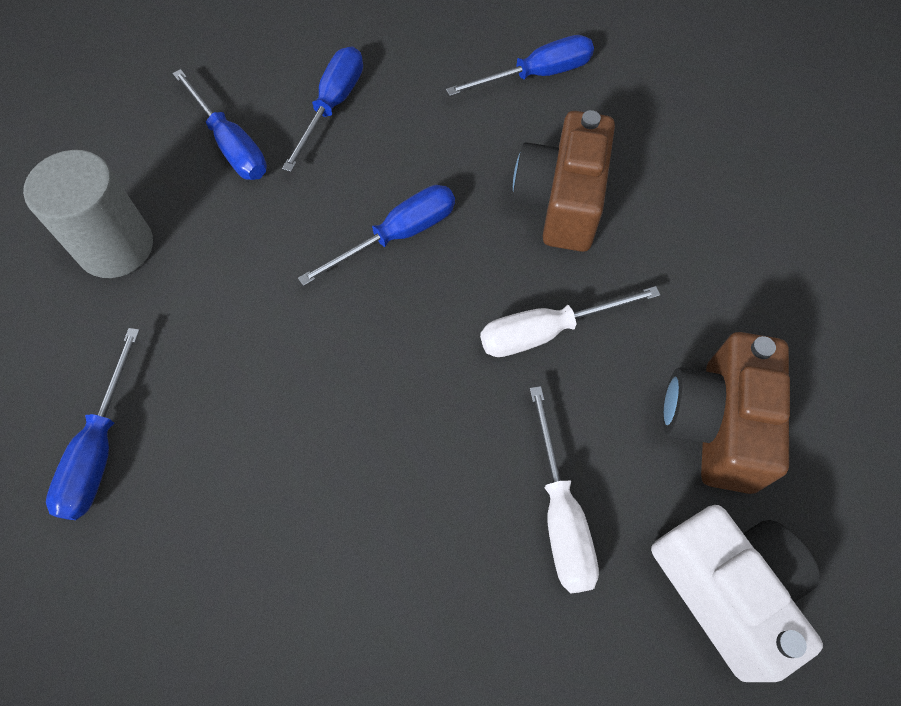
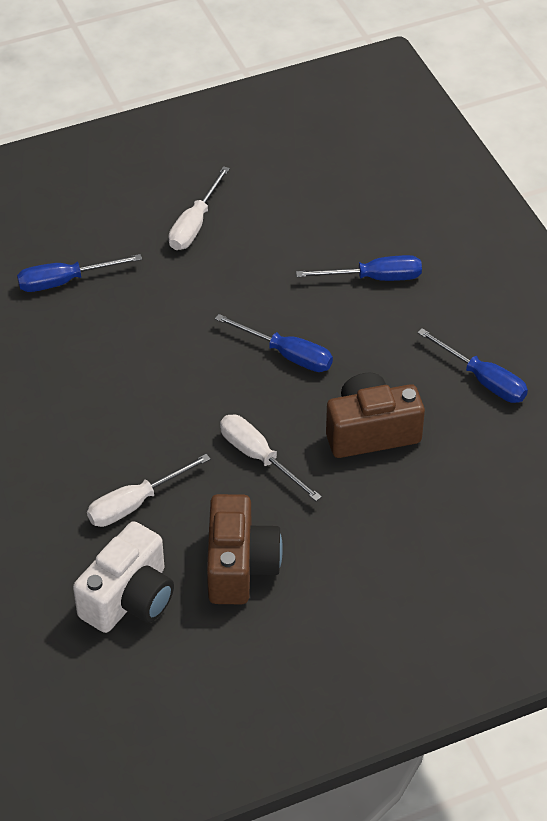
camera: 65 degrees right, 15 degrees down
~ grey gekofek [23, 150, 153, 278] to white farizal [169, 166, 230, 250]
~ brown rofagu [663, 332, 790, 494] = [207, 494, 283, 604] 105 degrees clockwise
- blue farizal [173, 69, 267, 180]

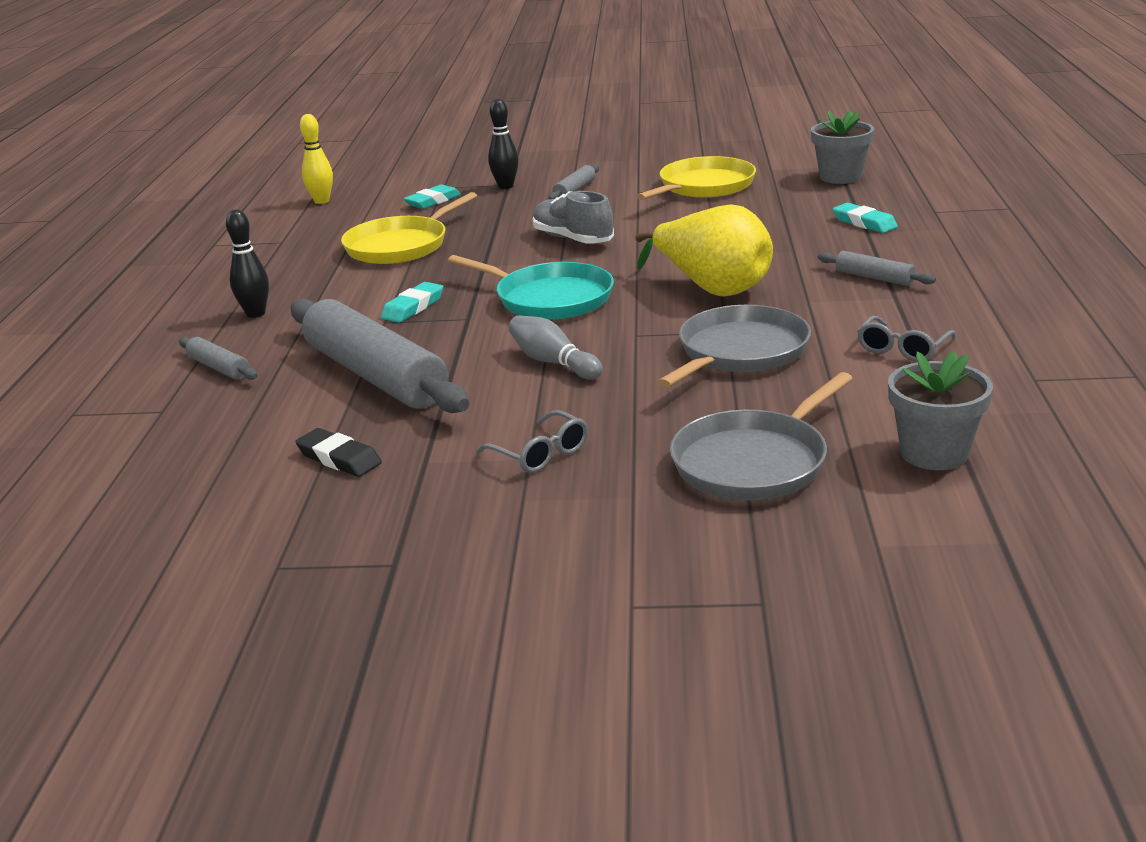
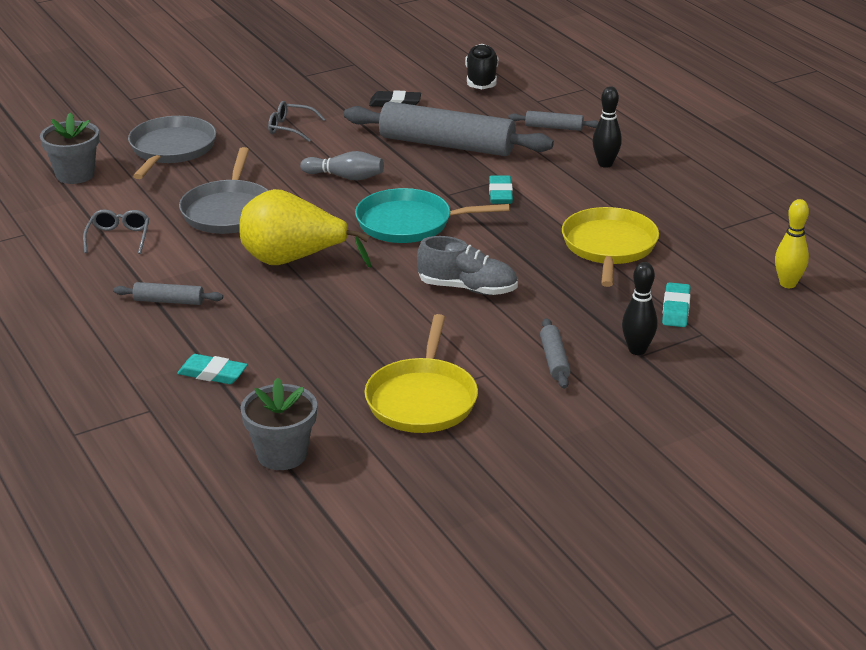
camera: 145 degrees right, 5 degrees up
+ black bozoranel [465, 44, 498, 89]

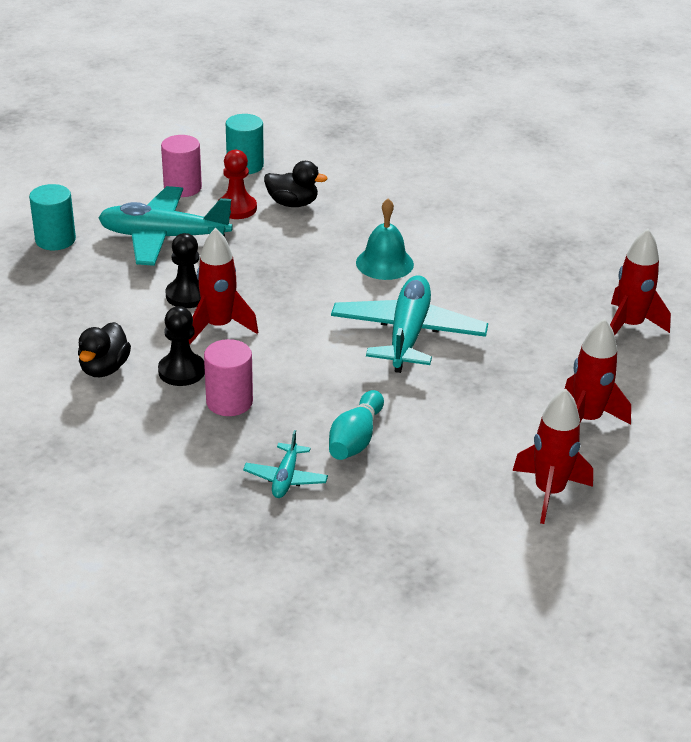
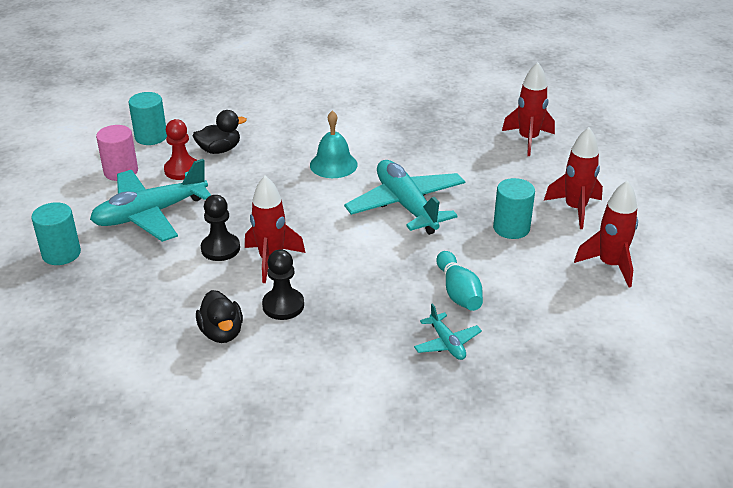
camera: 35 degrees left, 0 degrees up
+ turquoise gekofek [493, 178, 535, 239]
- pink gekofek [204, 339, 253, 416]

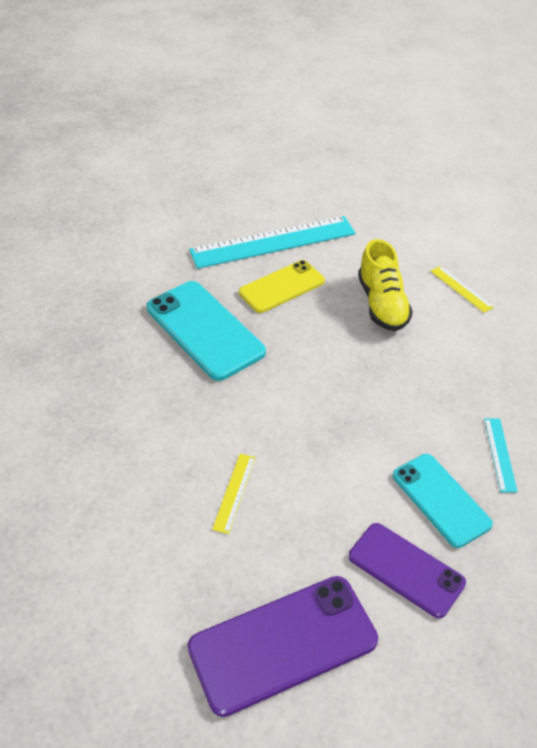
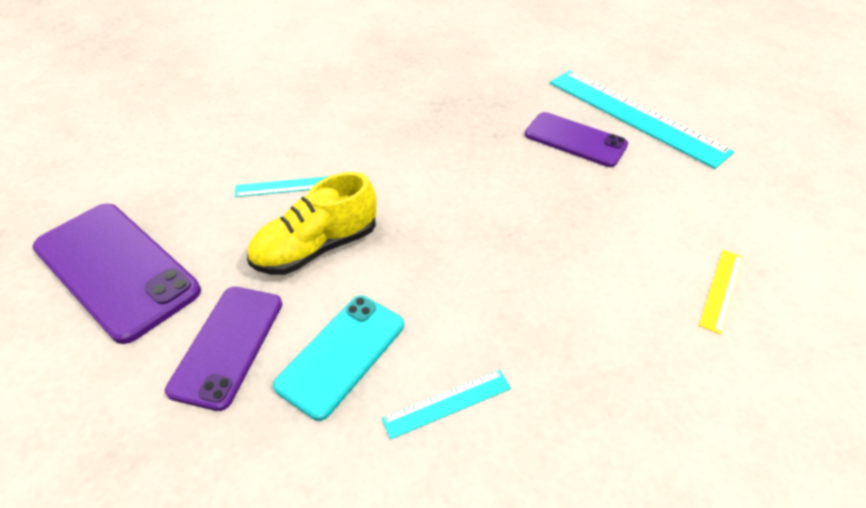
camera: 65 degrees right, 0 degrees up
~ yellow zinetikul [212, 454, 255, 534] to turquoise zinetikul [235, 176, 329, 197]
~ yellow bozoranel [358, 239, 413, 331] to [247, 172, 376, 275]
~ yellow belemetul [239, 260, 325, 313] to purple belemetul [525, 112, 628, 167]
- turquoise belemetul [146, 281, 266, 381]

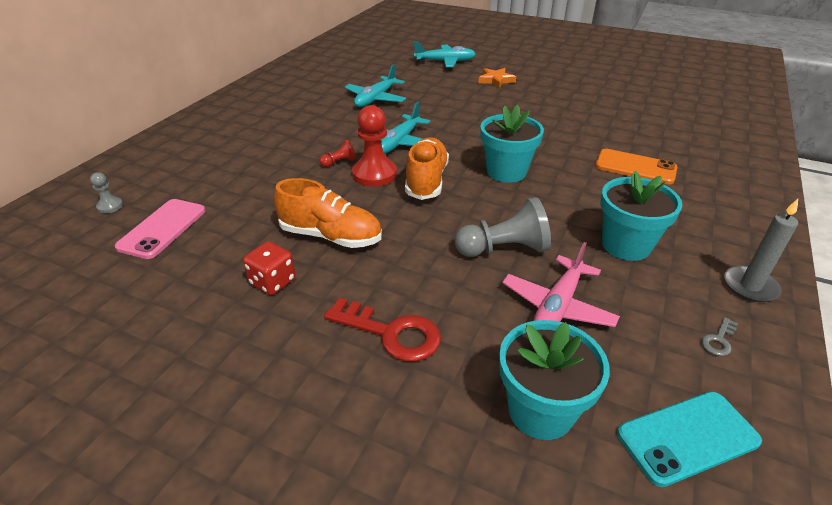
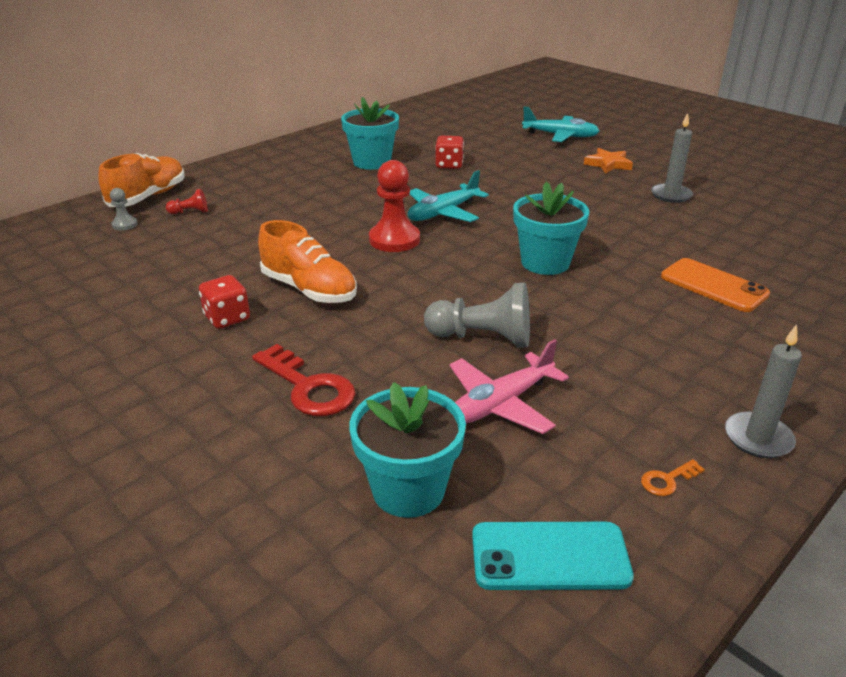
camera: 20 degrees right, 5 degrees down
~ orange bozoranel [405, 137, 449, 200] to [98, 153, 185, 207]
~ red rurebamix [319, 140, 356, 167] to [166, 189, 208, 214]
~ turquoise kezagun [600, 171, 683, 261] to [341, 97, 399, 170]
~ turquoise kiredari [345, 64, 406, 107] to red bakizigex [435, 135, 464, 169]
~ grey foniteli [701, 317, 738, 356] to orange foniteli [641, 459, 705, 496]
+ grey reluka [651, 113, 693, 203]
- pink belemetul [115, 199, 205, 259]

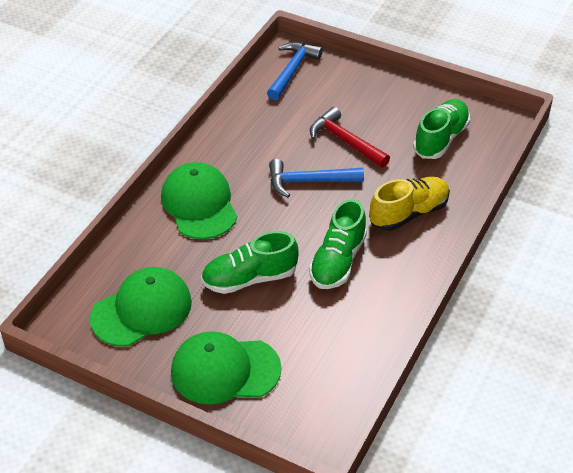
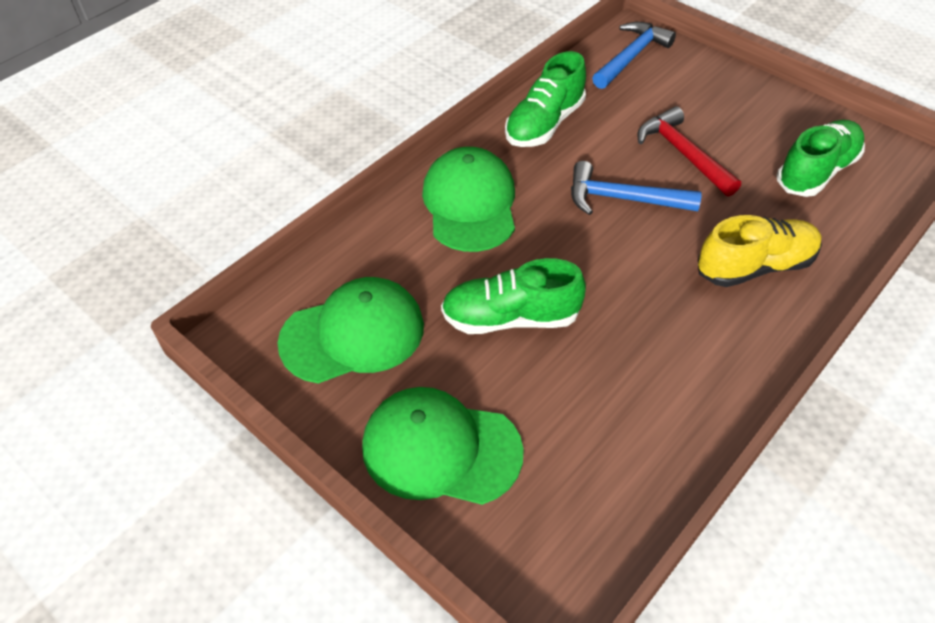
camera: 15 degrees right, 5 degrees up
~ green bozoranel [309, 199, 367, 289] to [505, 51, 586, 147]

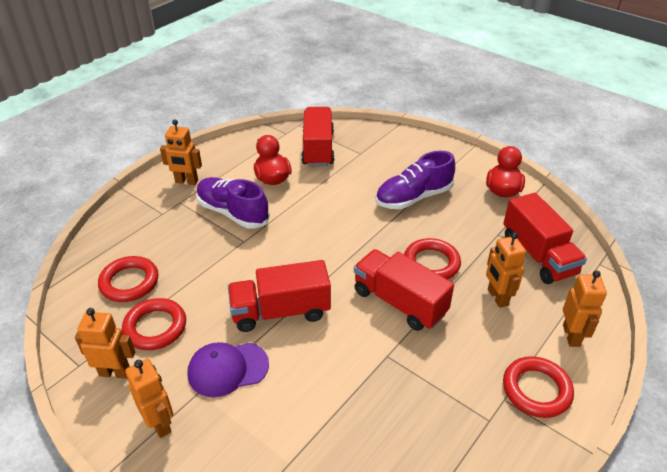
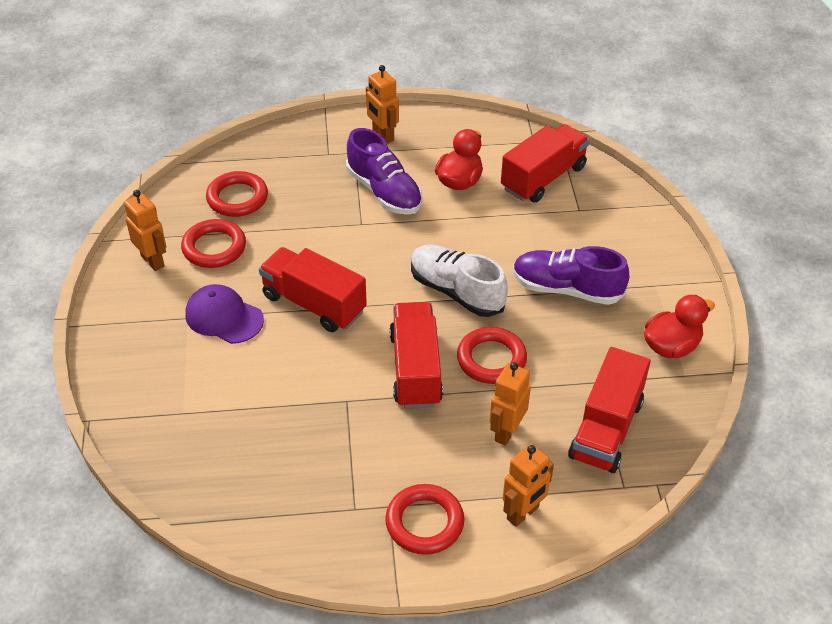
camera: 45 degrees right, 5 degrees up
~ purple bozoranel [196, 177, 270, 229] = [346, 128, 423, 215] 150 degrees clockwise
+ white bozoranel [411, 244, 508, 317]
- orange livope [125, 359, 173, 438]

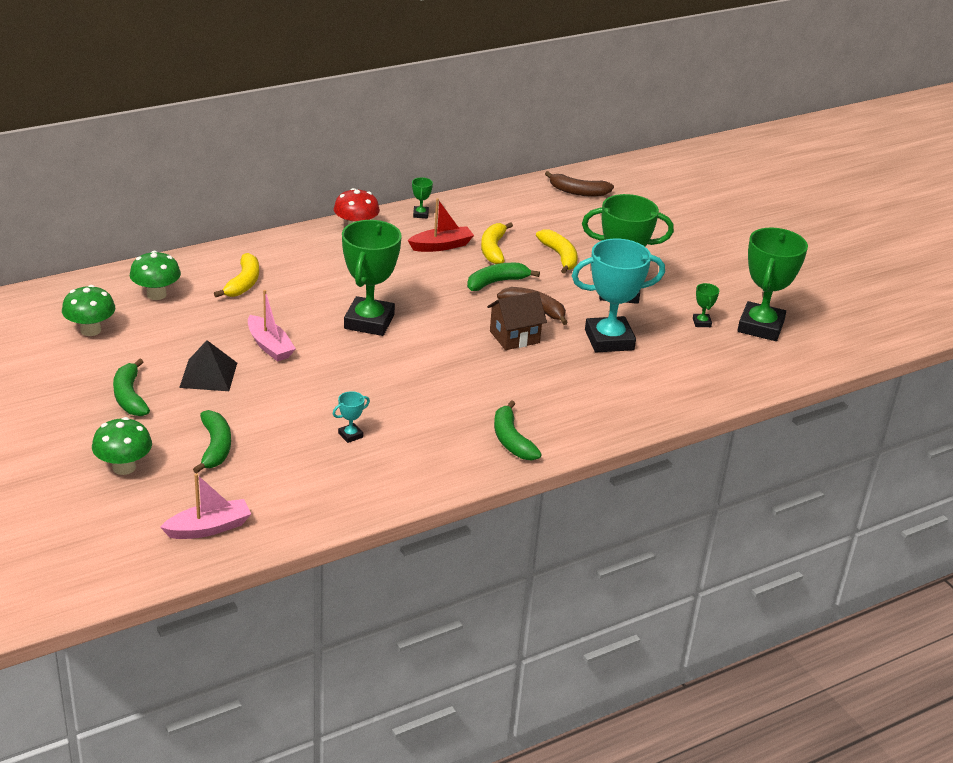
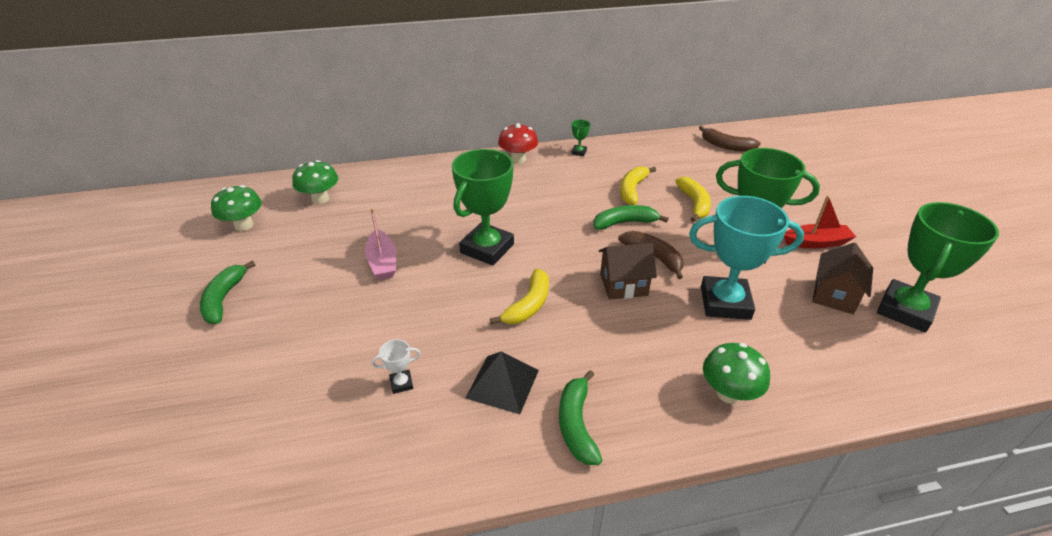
camera: 20 degrees right, 5 degrees up
~ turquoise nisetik [333, 391, 370, 443] to white nisetik [371, 339, 420, 394]
~ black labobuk [179, 340, 237, 391] to [466, 351, 539, 414]
~ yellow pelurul [214, 253, 259, 297] to [490, 269, 549, 325]
~ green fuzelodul [92, 417, 152, 475] to [703, 343, 770, 404]
~ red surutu [408, 198, 474, 252] to [784, 195, 856, 249]
~ green nisetik [693, 283, 719, 327] to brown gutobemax [812, 243, 873, 314]
- pink surutu [160, 473, 251, 539]
- green pelurul [193, 410, 231, 473]

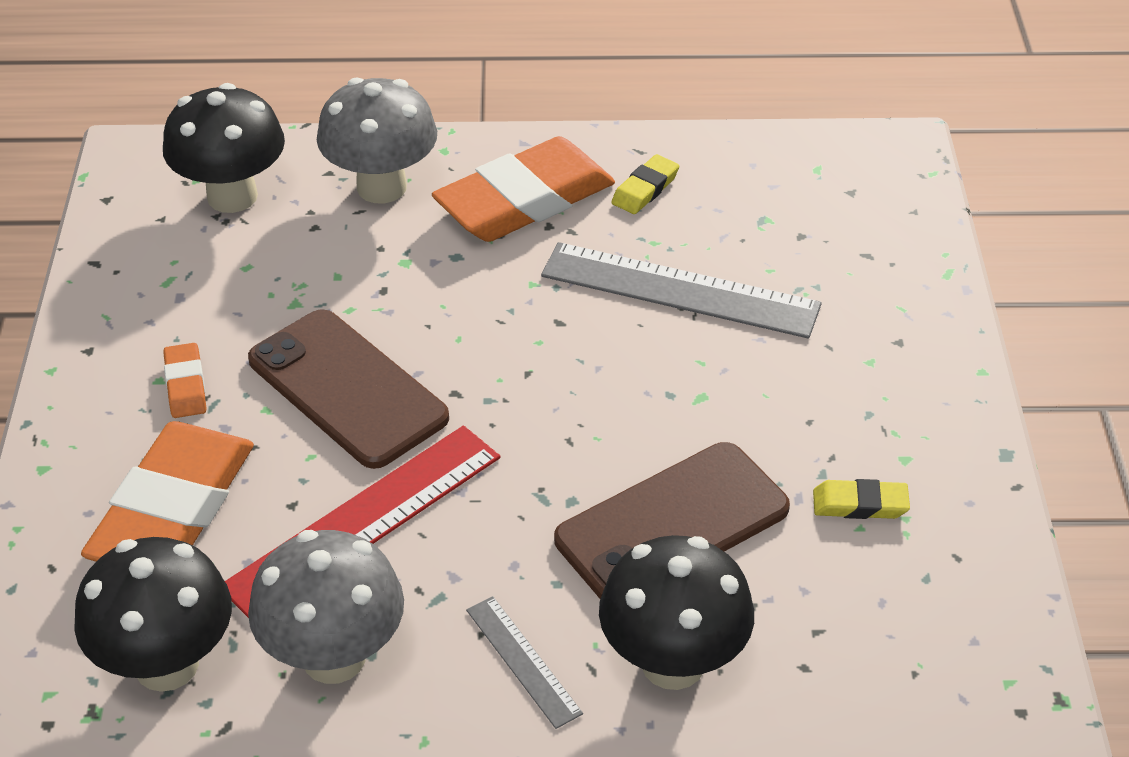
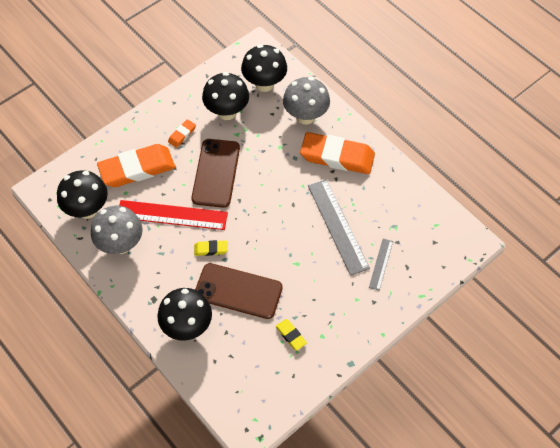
camera: 50 degrees right, 15 degrees up
~ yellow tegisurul [611, 154, 679, 214] to [194, 240, 228, 256]
+ black fuzelodul [202, 72, 249, 120]
~ grey zinetikul [466, 596, 583, 729] to [369, 239, 393, 291]

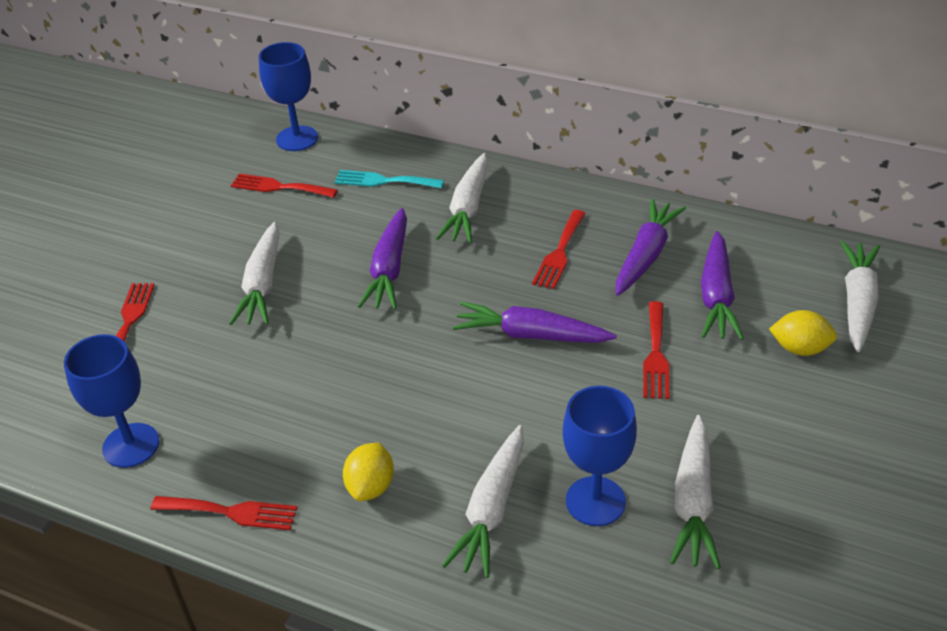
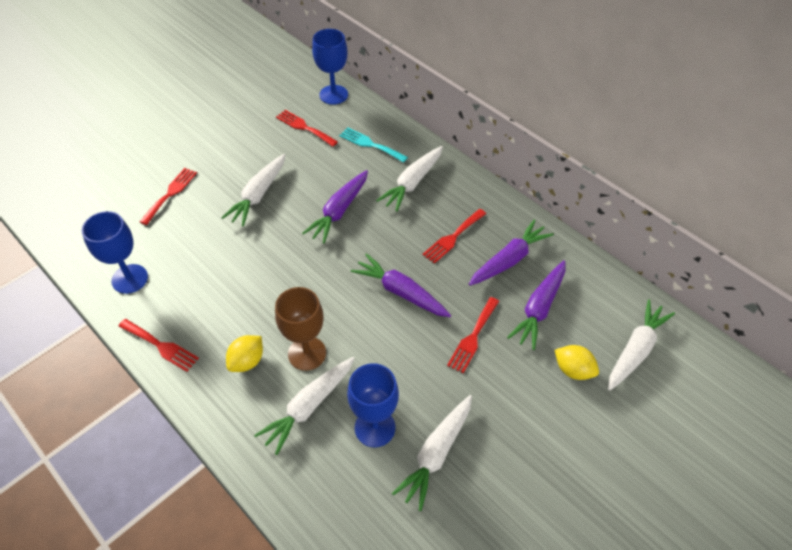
camera: 20 degrees right, 10 degrees up
+ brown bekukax [275, 287, 326, 371]

